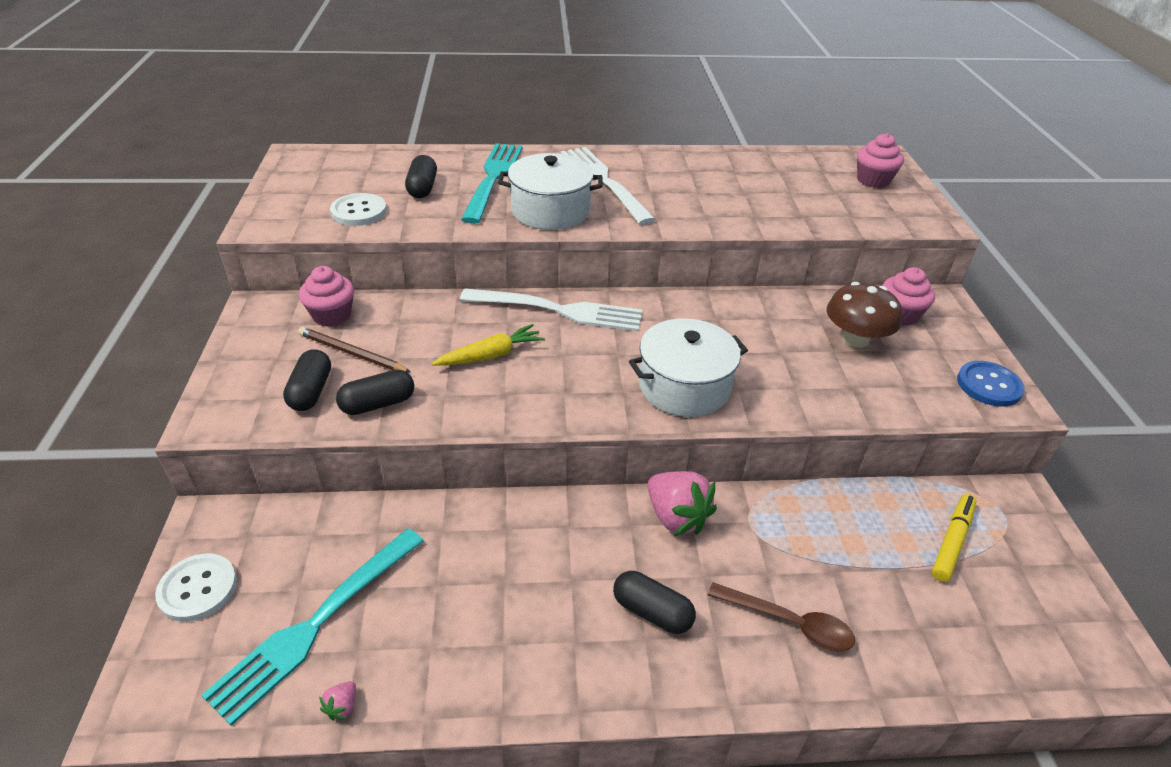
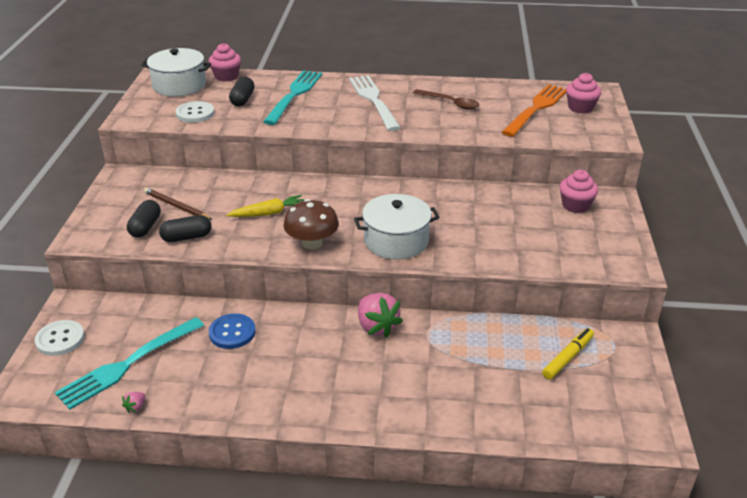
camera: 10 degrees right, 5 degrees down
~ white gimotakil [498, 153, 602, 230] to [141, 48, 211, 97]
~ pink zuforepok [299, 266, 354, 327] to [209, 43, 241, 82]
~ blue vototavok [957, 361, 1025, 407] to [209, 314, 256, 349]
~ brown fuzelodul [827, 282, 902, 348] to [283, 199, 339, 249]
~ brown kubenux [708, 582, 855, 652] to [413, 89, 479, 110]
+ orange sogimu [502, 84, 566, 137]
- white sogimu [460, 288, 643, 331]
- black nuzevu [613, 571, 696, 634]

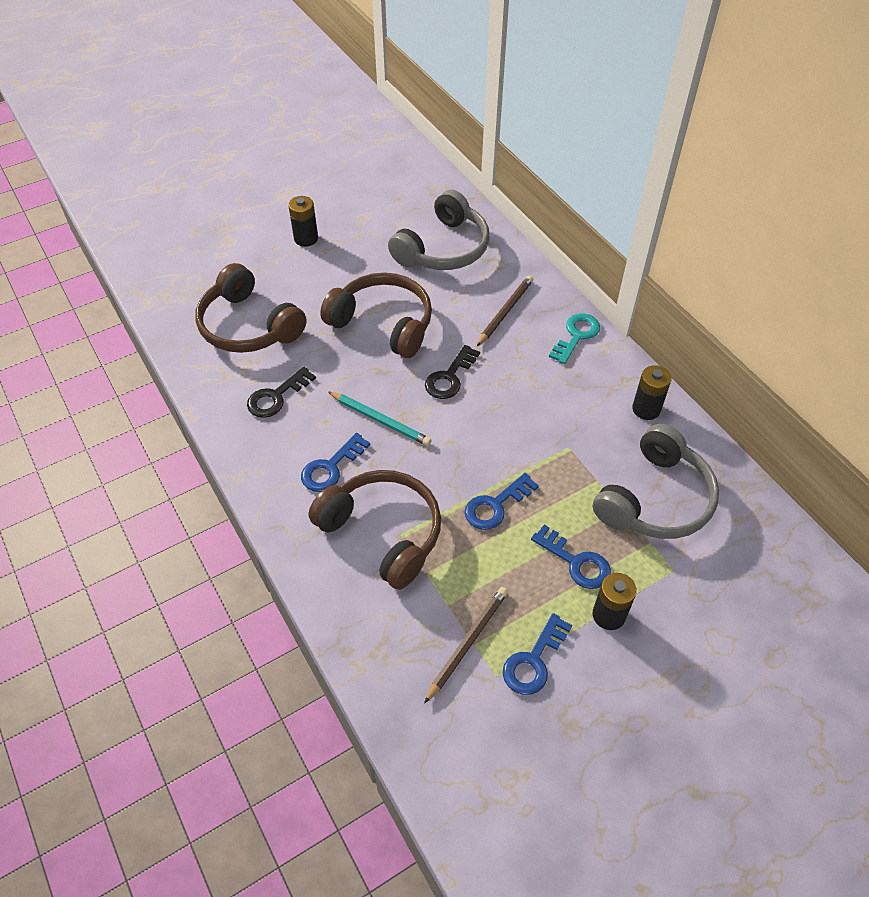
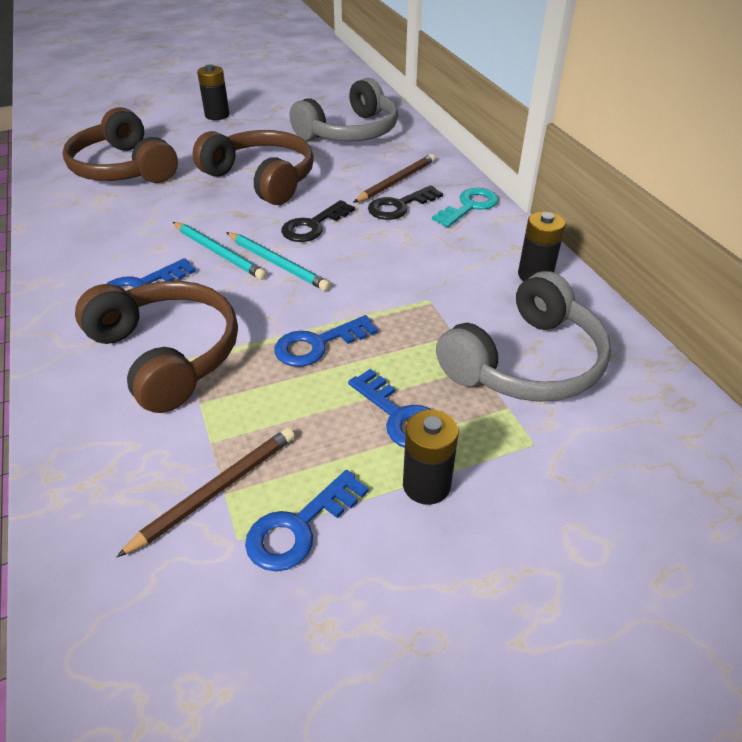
camera: 10 degrees right, 10 degrees down
+ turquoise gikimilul [226, 232, 331, 291]
~ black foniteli [247, 367, 316, 418] to [368, 185, 443, 220]

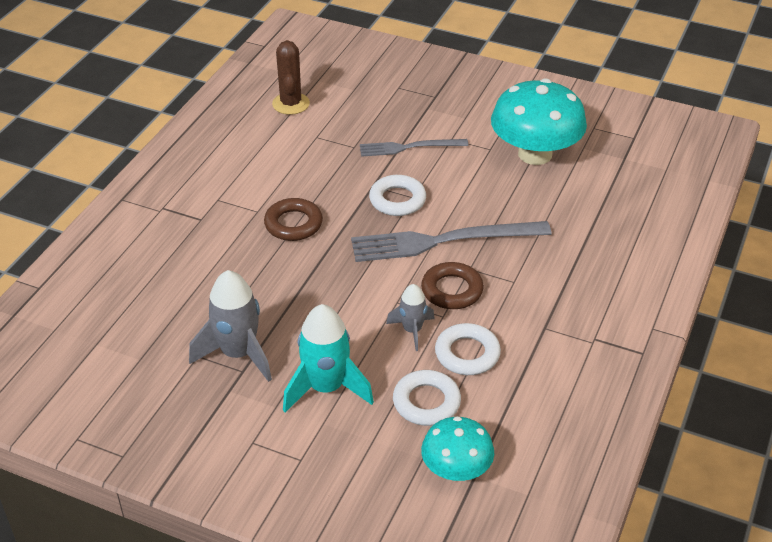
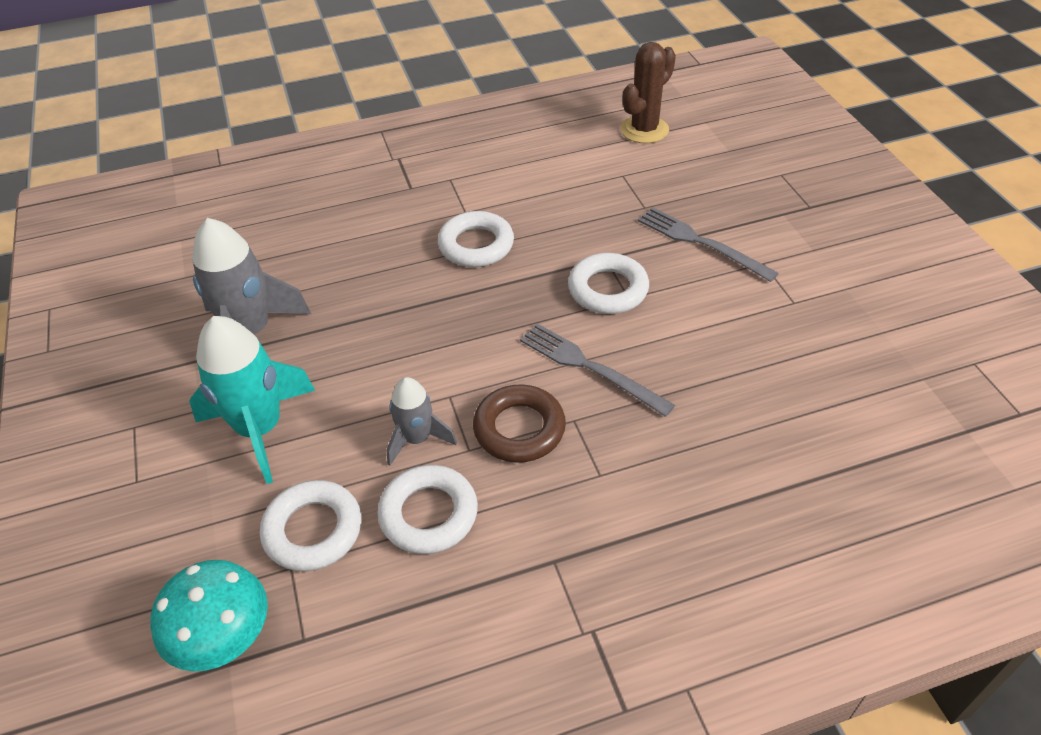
camera: 50 degrees right, 5 degrees up
~ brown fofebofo [264, 198, 323, 241] to white fofebofo [438, 211, 514, 267]
~ grey sogimu [351, 221, 552, 262] = [520, 323, 675, 417] x0.59
- turquoise fuzelodul [491, 78, 587, 165]

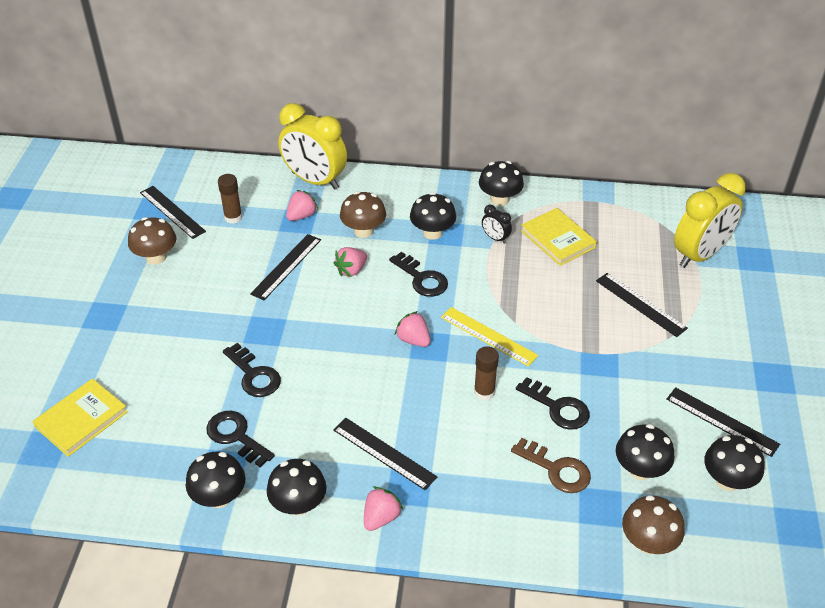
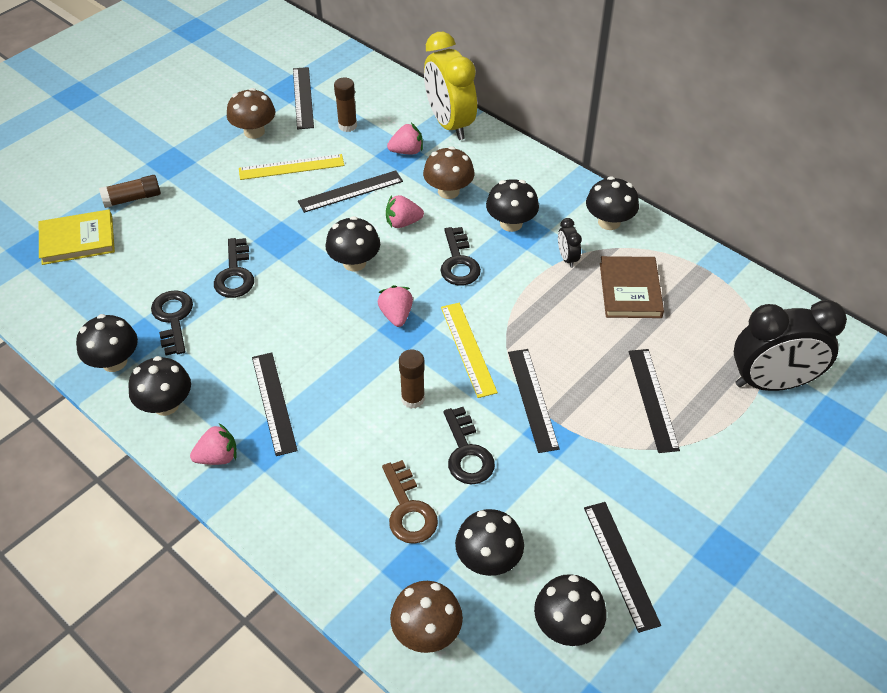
camera: 35 degrees right, 5 degrees up
+ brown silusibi [99, 175, 161, 208]
+ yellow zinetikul [239, 154, 344, 180]
+ black fuzelodul [326, 216, 380, 271]
+ black zinetikul [508, 349, 560, 453]
~ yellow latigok [521, 208, 597, 266] to brown latigok [600, 256, 664, 318]
~ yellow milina [674, 173, 746, 268] to black milina [734, 300, 847, 391]

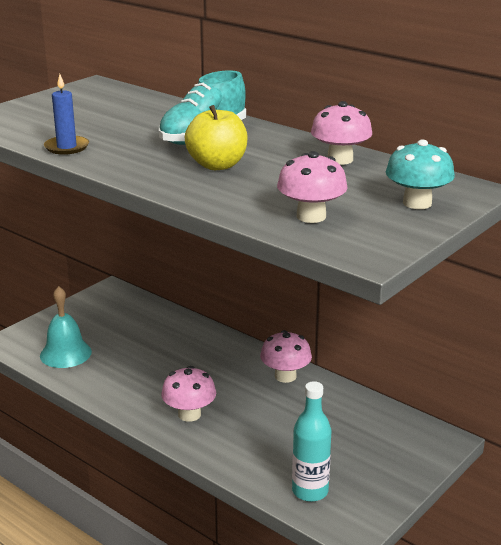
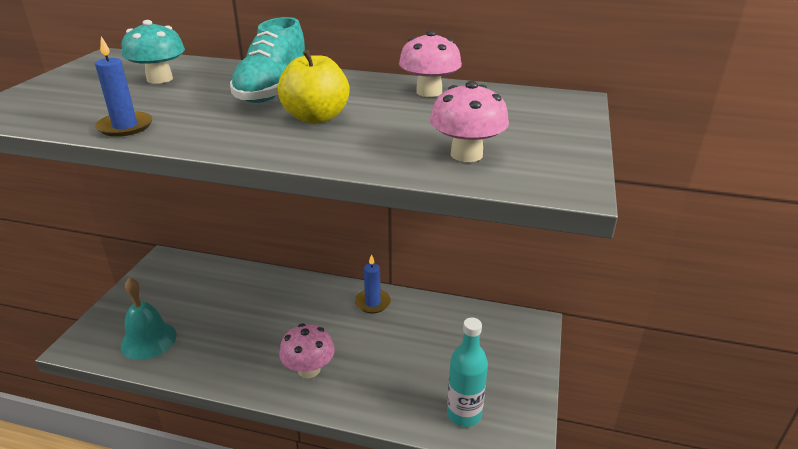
camera: 25 degrees left, 5 degrees up
~ turquoise fuzelodul [386, 139, 455, 209] to [122, 20, 185, 84]
~ pink fuzelodul [260, 330, 312, 383] to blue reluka [355, 254, 391, 313]

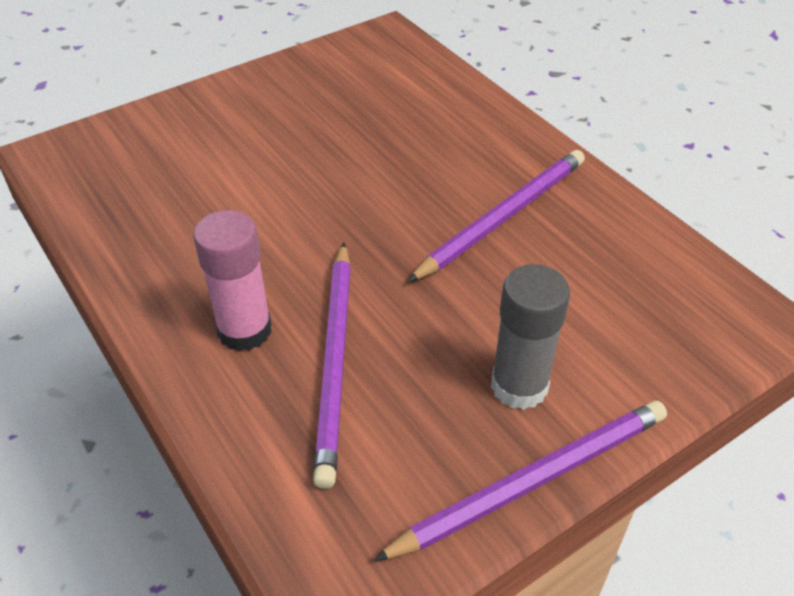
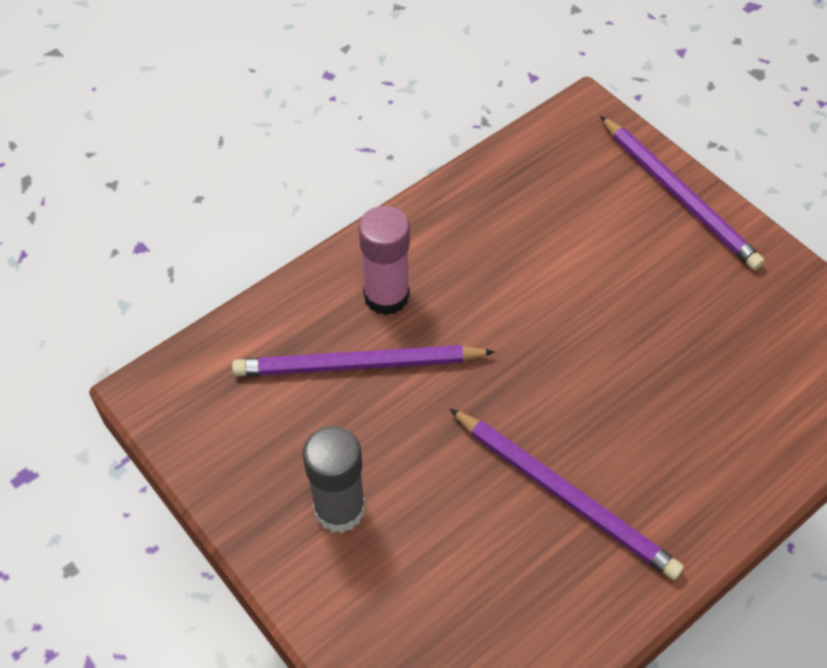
camera: 85 degrees right, 10 degrees up
~ purple gikimilul [373, 401, 667, 561] to [600, 116, 765, 270]

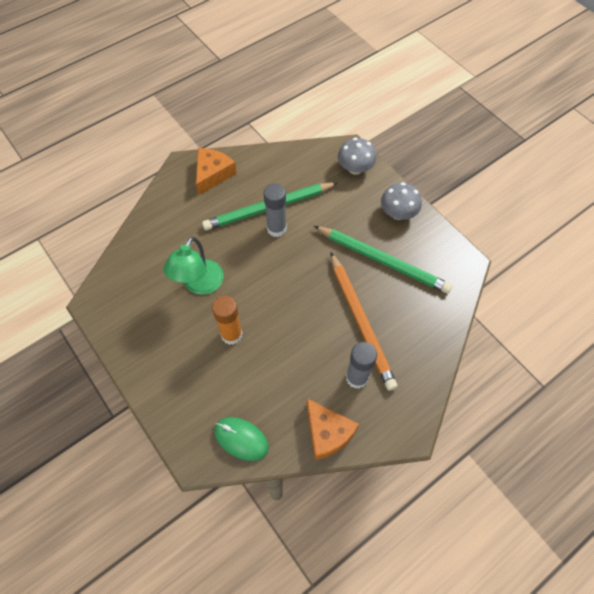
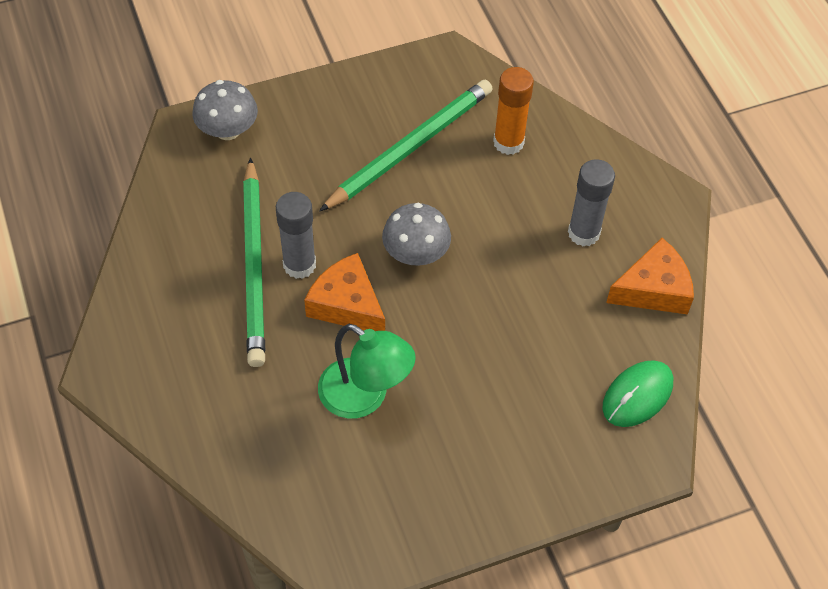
camera: 75 degrees left, 5 degrees down
~ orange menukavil [196, 148, 237, 195] to [304, 253, 385, 331]
~ grey fuzelodul [381, 182, 422, 220] to [382, 203, 451, 266]
~ orange silusibi [212, 296, 242, 345] to [493, 67, 534, 155]
- orange gikimilul [331, 253, 398, 391]

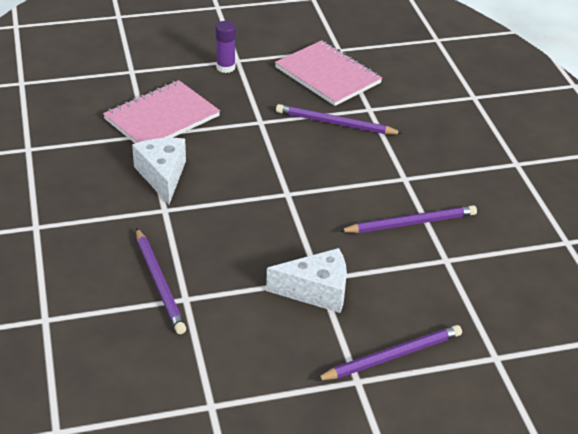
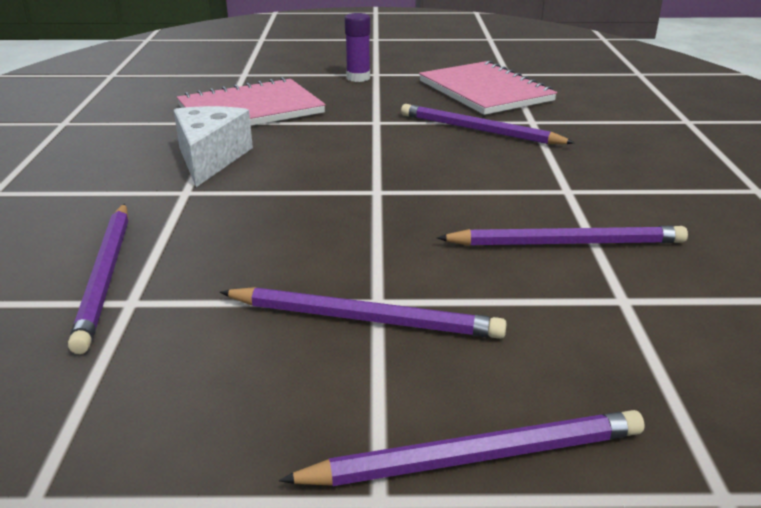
camera: 15 degrees right, 10 degrees down
~ white menukavil [266, 248, 347, 313] to purple gikimilul [219, 287, 507, 339]

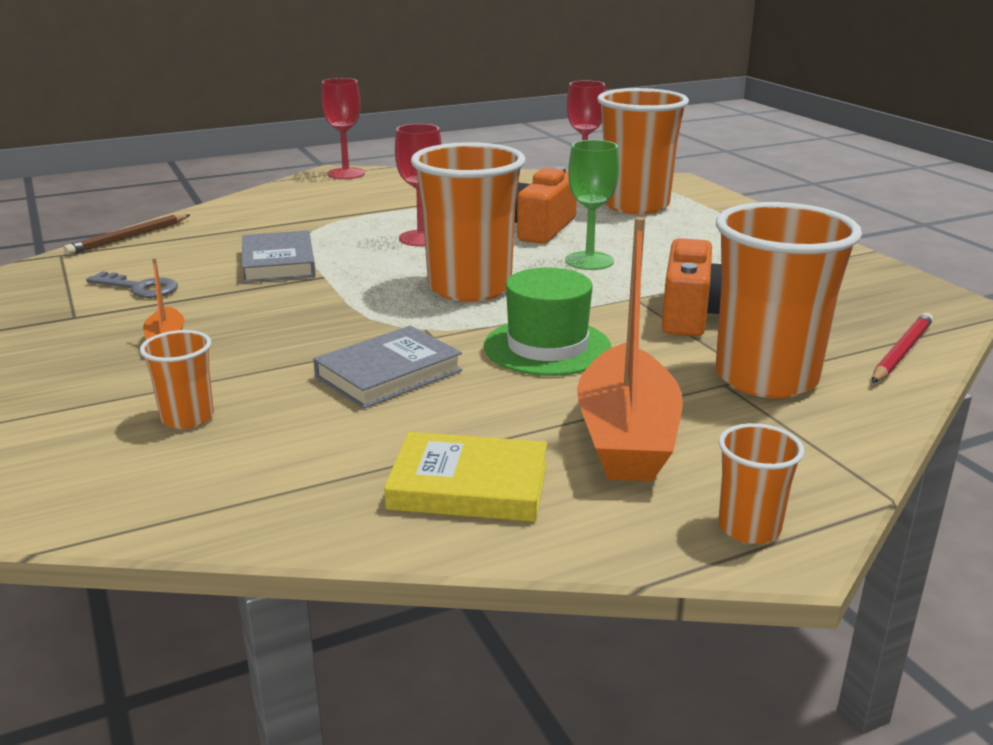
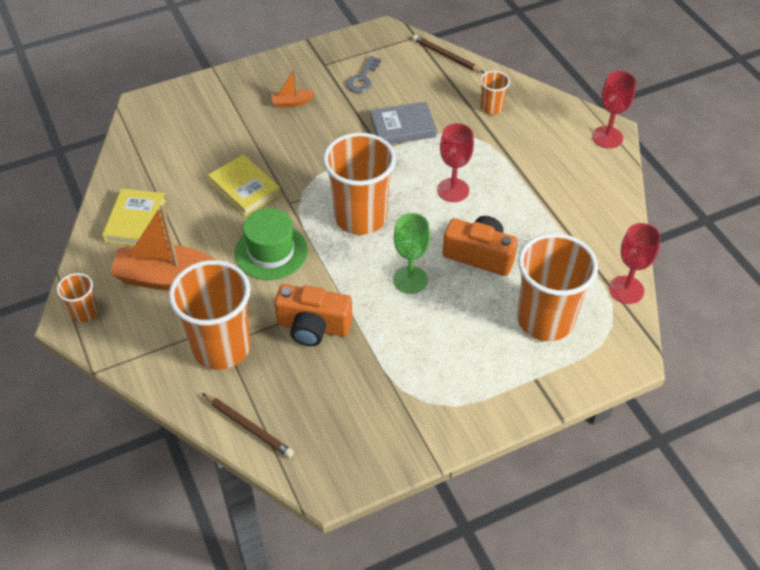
camera: 90 degrees right, 25 degrees up
~ red gikimilul [872, 313, 933, 383] to brown gikimilul [202, 393, 294, 458]
~ grey latigok [313, 326, 462, 409] to yellow latigok [208, 154, 281, 216]
~ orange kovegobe [140, 330, 214, 429] to [480, 71, 510, 115]

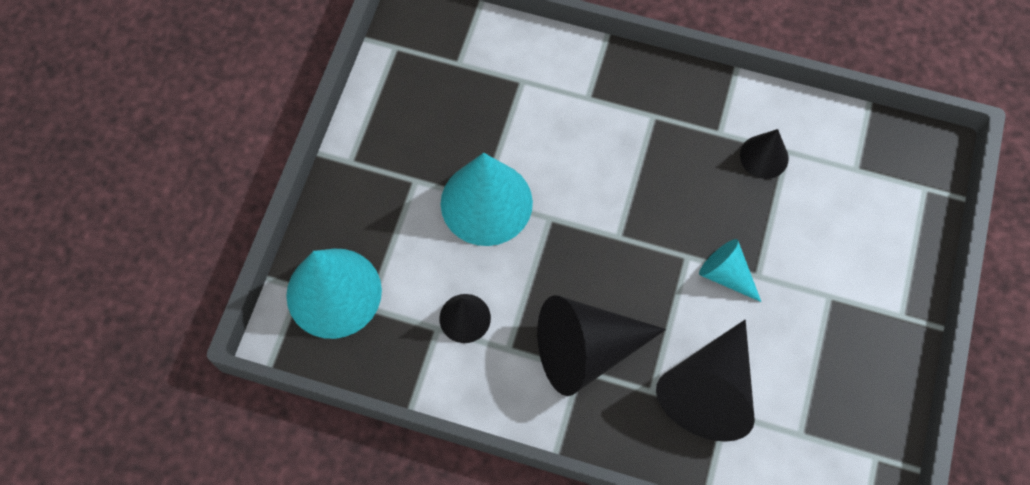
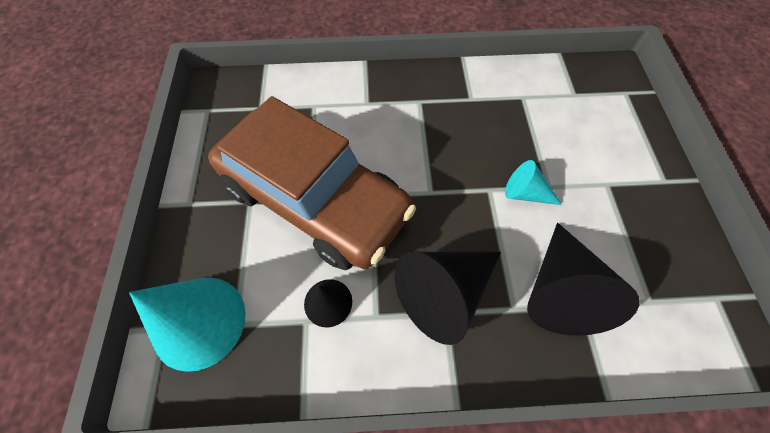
camera: 20 degrees left, 5 degrees down
~ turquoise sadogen [441, 153, 533, 246] to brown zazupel [208, 96, 416, 270]
- black sadogen [740, 129, 789, 179]

